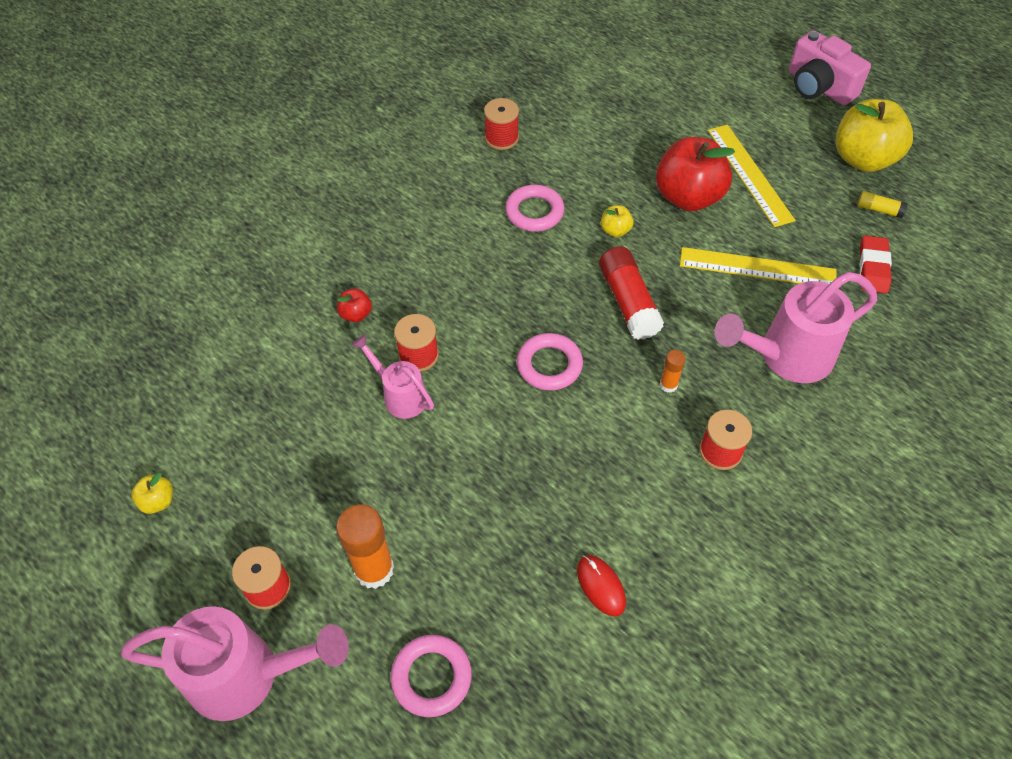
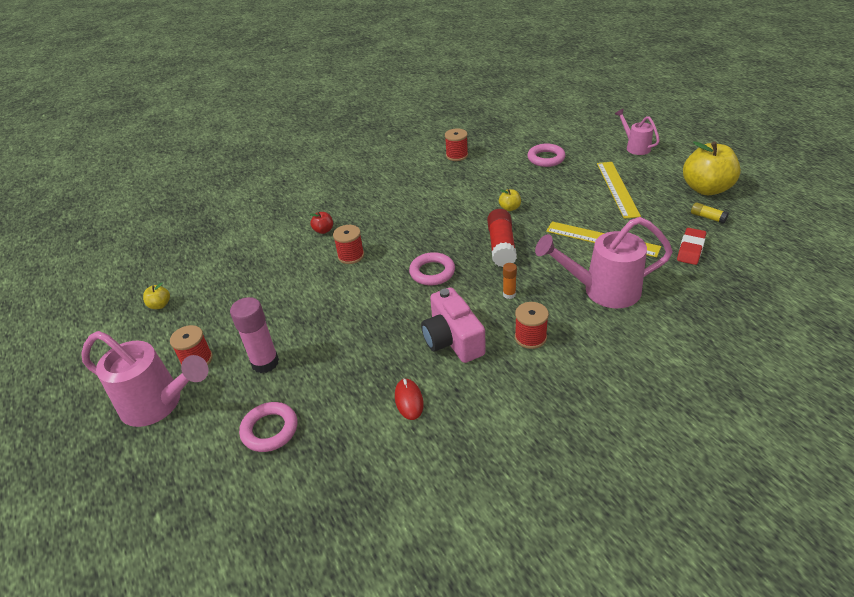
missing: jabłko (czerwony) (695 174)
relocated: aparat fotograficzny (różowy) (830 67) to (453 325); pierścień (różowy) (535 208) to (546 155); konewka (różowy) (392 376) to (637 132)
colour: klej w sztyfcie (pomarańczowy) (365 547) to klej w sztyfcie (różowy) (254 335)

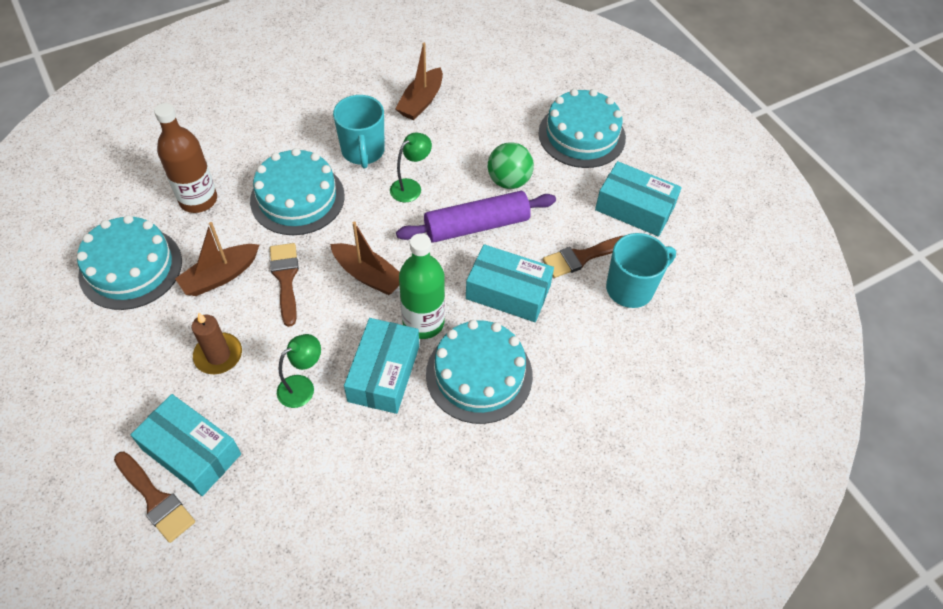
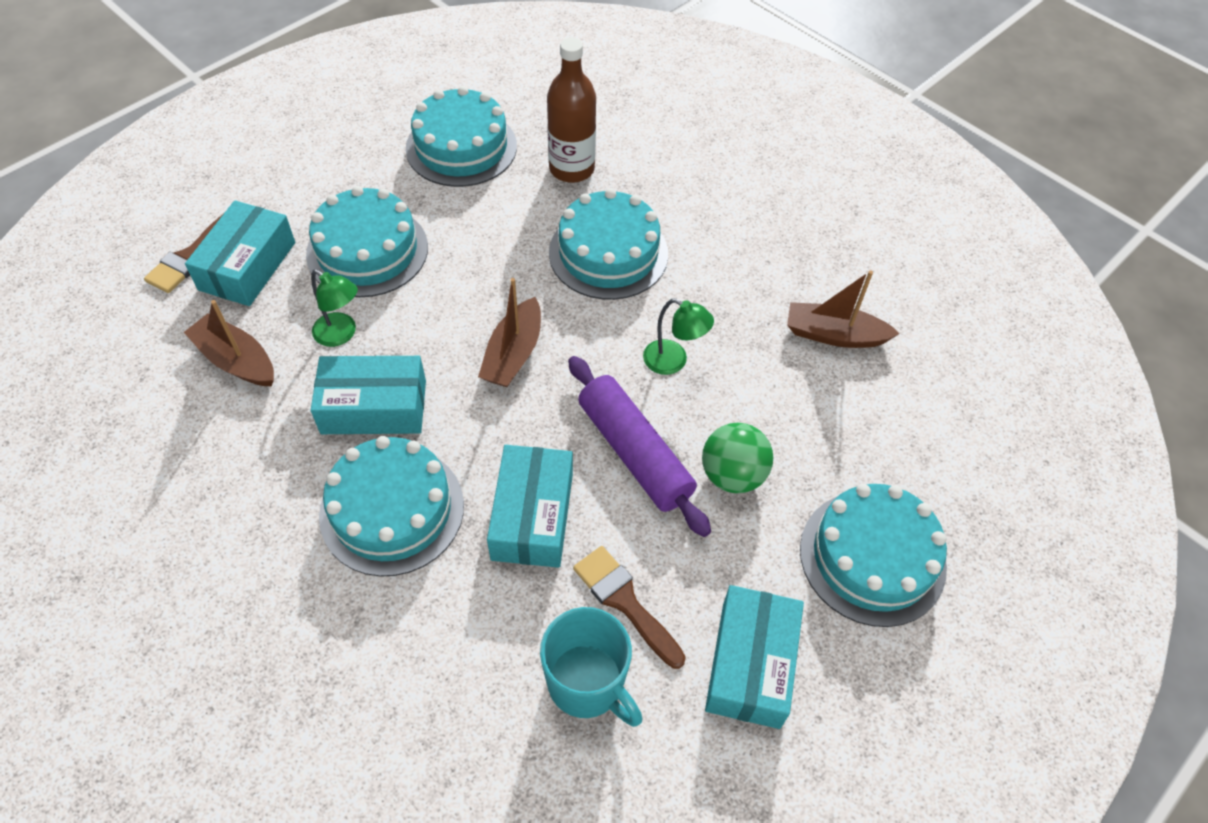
missing: pędzel (brązowy) (284 285); kubek (turkusowy) (359 131); butelka (zielony) (422 286)
relocated: łódka (brązowy) (217 259) to (229 343)
exchanged: świeca (brązowy) (217 343) to tort (turkusowy) (367 241)

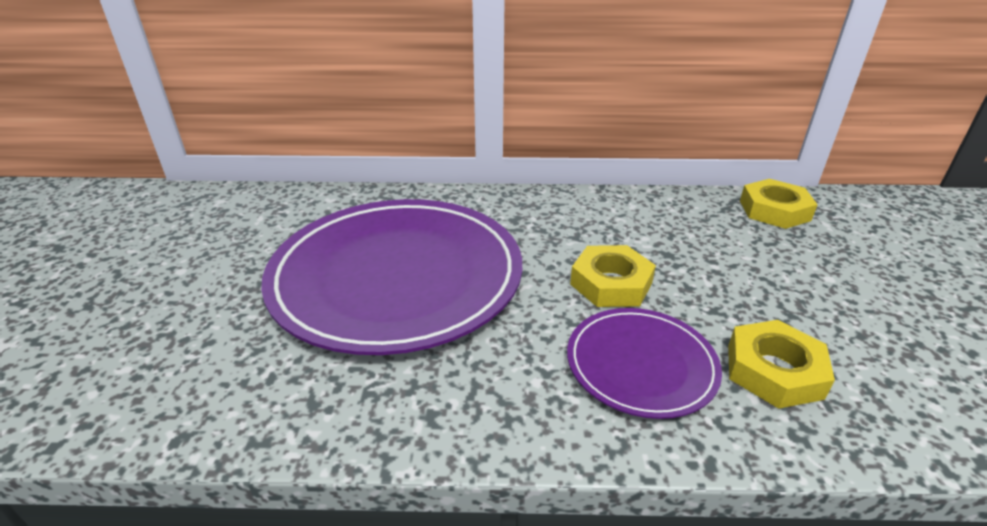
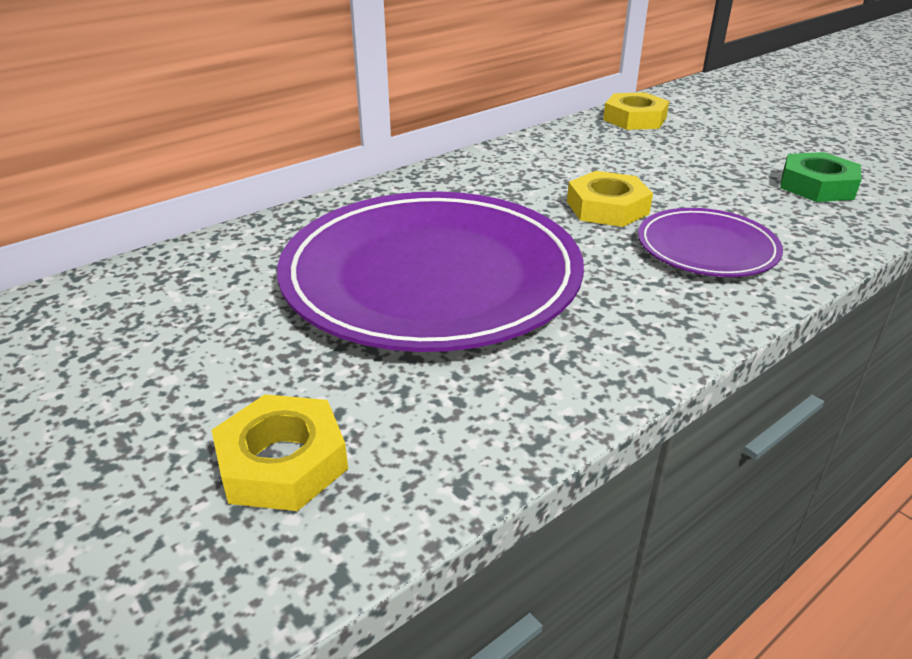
appeared: nakrętka (zielony) (821 177)
relocated: nakrętka (żółty) (781 364) to (280 452)

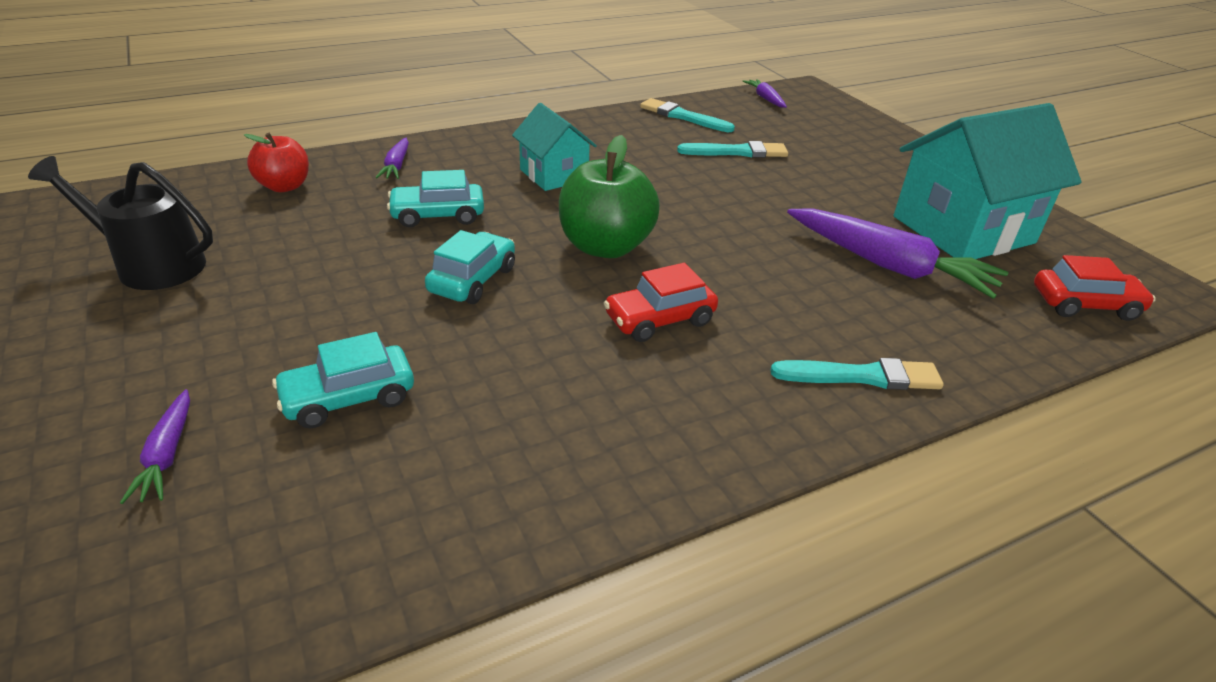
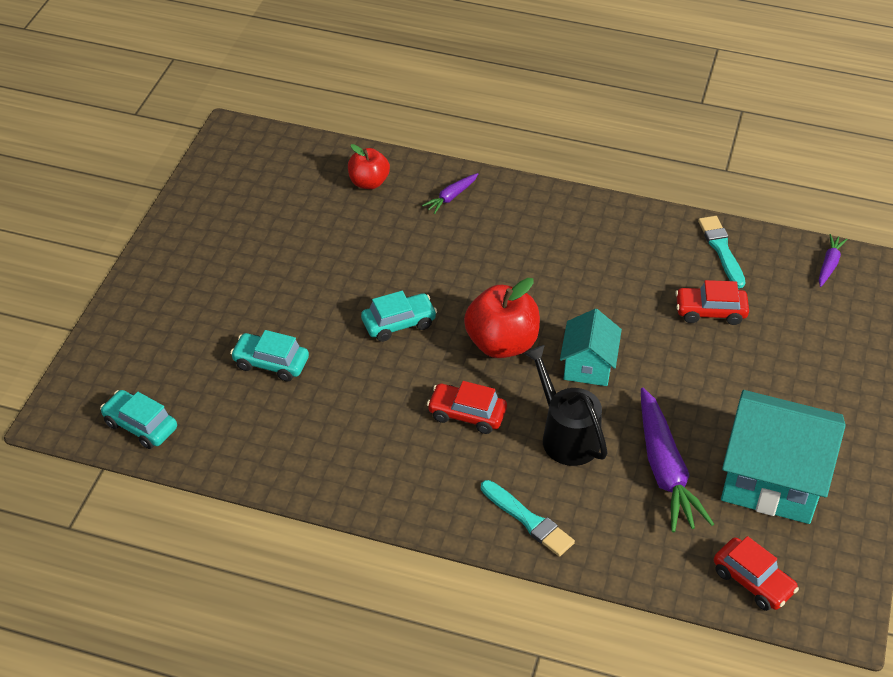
missing: marchewka (fioletowy) (155 446)
relocated: samochód (turkusowy) (435 199) to (138 419); konewka (czarny) (120 223) to (566 405); domek (turkusowy) (554 147) to (591 347)
exchanged: pędzel (turkusowy) (732 149) to samochód (czerwony) (712 302)
colour: jabłko (zielony) (609 196) to jabłko (czerwony) (502 318)

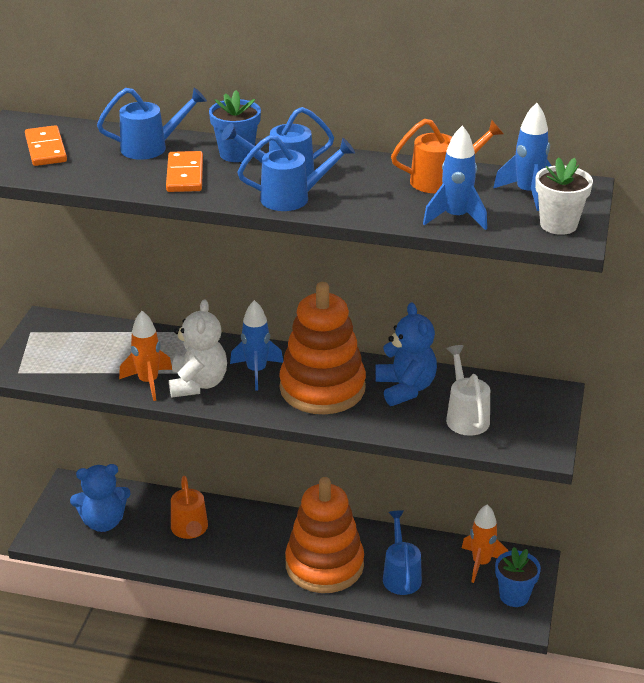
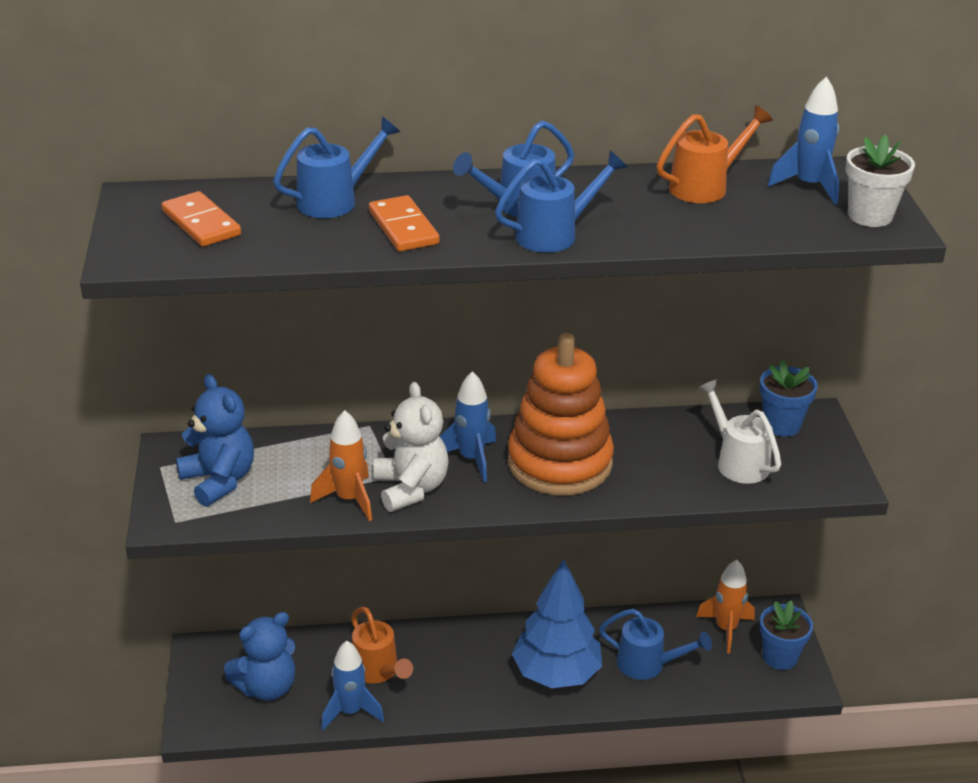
relocated: miś (niebieski) (406 354) to (215 440); rakieta (niebieski) (455 177) to (352 685); doniczka (niebieski) (235 126) to (789 398)
exchanged: zabawka nakładanka (pomarańczowy) (324 535) to drzewko (niebieski) (557 623)
spun: konewka (niebieski) (402 552) = (655 644) 135 degrees clockwise

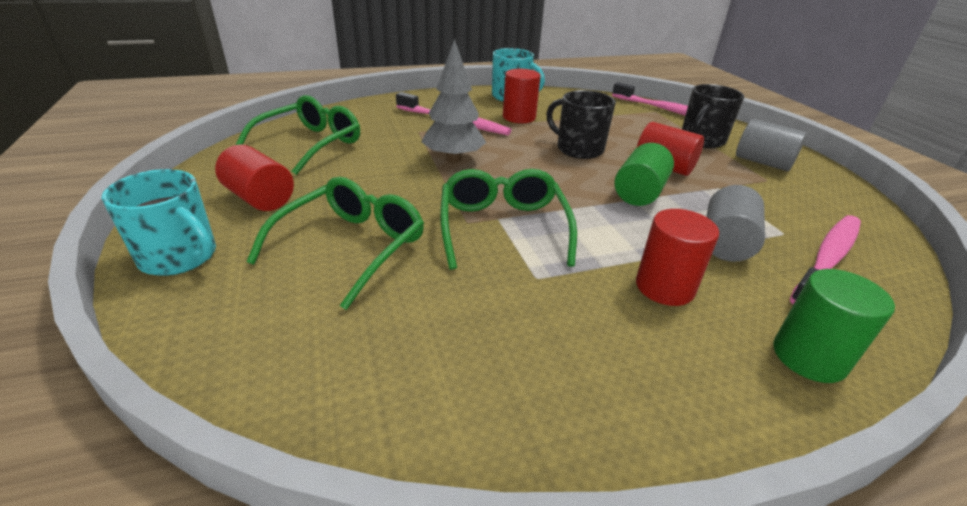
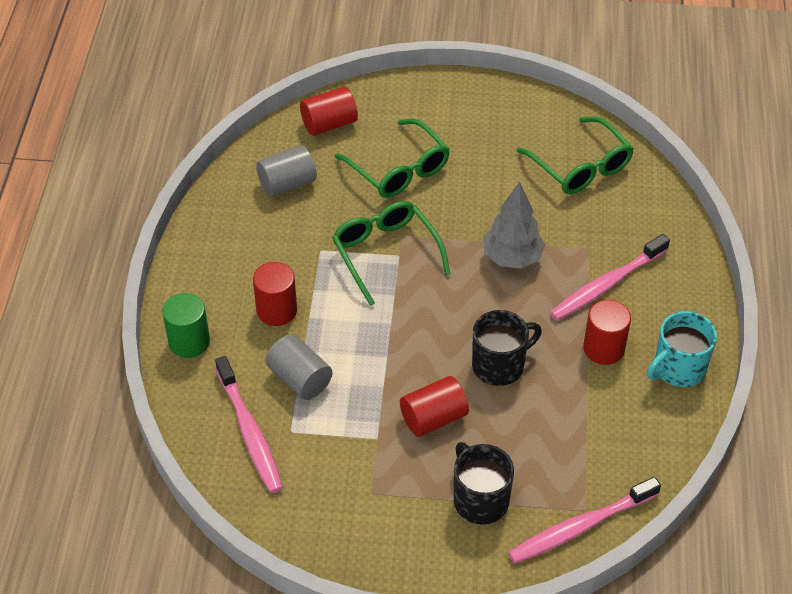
missing: kubek (turkusowy) (158 222); walec (zielony) (644 174)
relocated: walec (szary) (771 145) to (286 171); walec (czerwony) (254 178) to (329 111)
spun: okulary (zielony) (508 219) = (391 253) 135 degrees counterclockwise

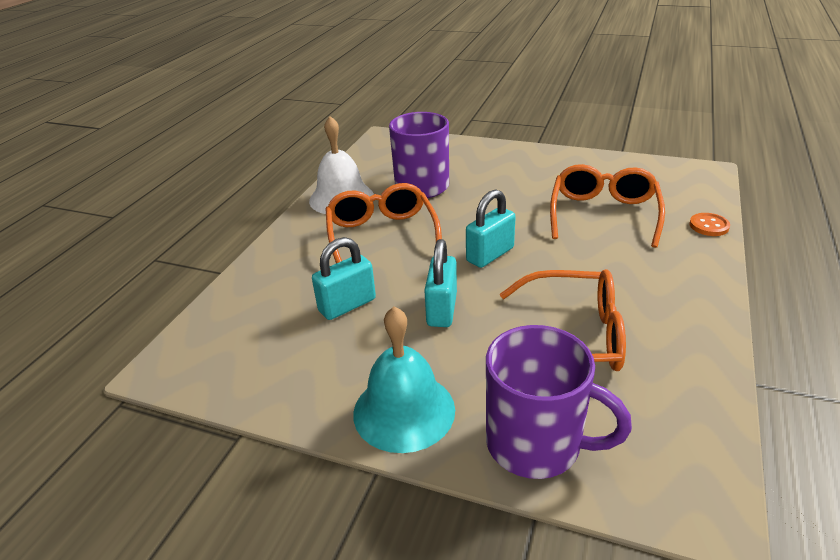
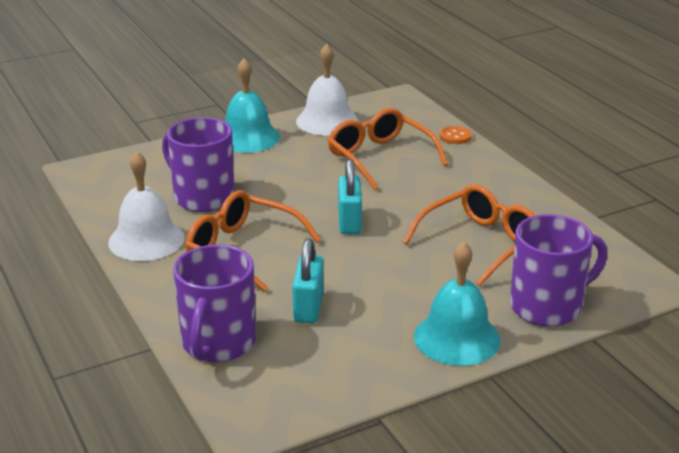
missing: kłódka (turkusowy) (440 283)
appeared: kubek (fioletowy) (214 303); dzwonek (turkusowy) (252 105); dzwonek (biały) (327 90)

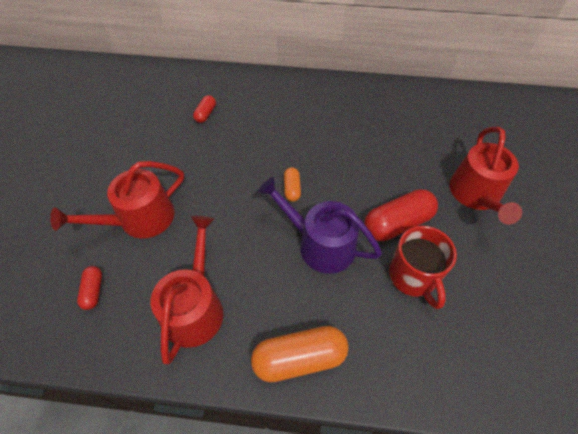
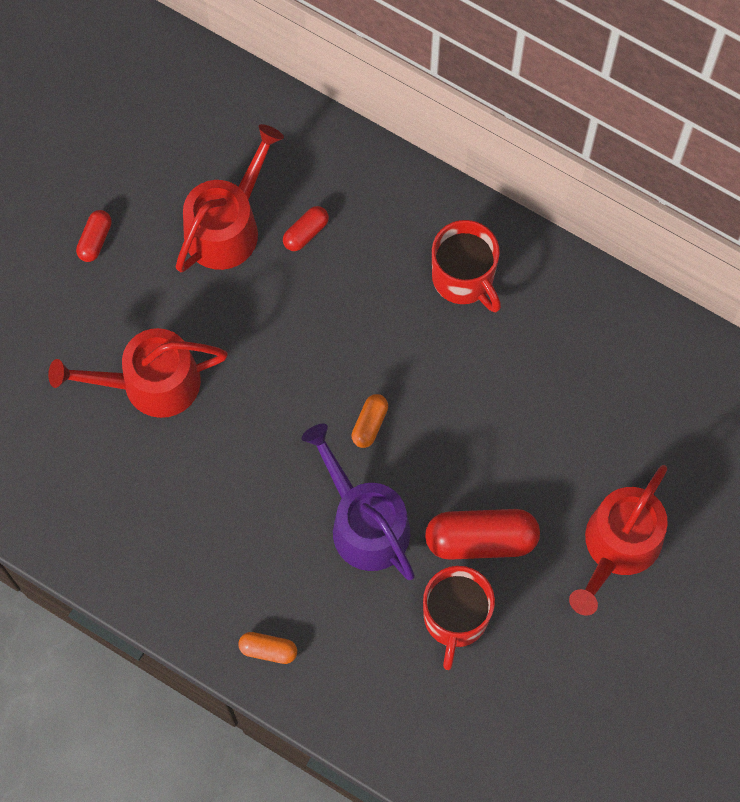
appeared: kubek (czerwony) (466 266)
relocated: kapsułka (czerwony) (89 288) to (94 236); konewka (czerwony) (187 290) to (230 198)
size: kapsułka (pomarańczowy) (300 354) = (267 648) x0.51

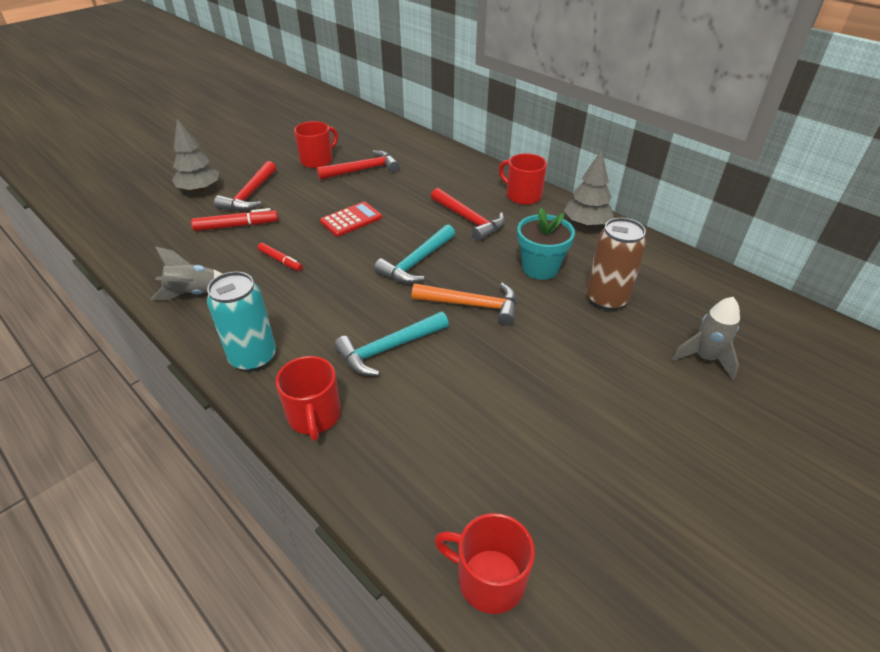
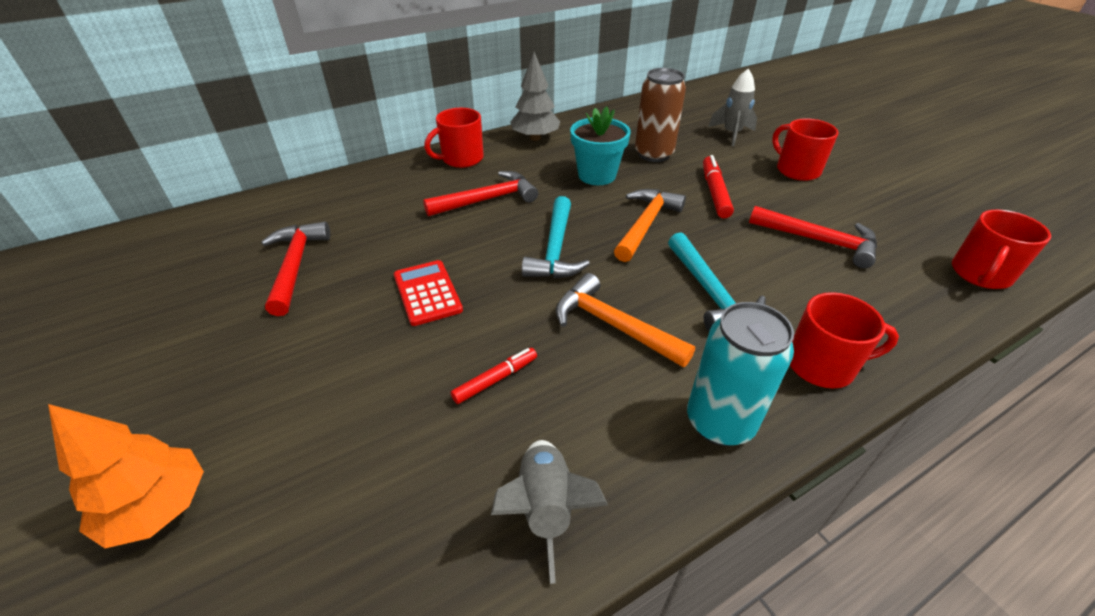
appeared: młotek (pomarańczowy) (625 320)
relocated: flamaster (czerwony) (234 219) to (718 186); młotek (czerwony) (245 186) to (813 237); kubek (czerwony) (316 144) to (805 150)
colour: drzewko (szary) (195 156) to drzewko (pomarańczowy) (126 476)
spun: młotek (turkusowy) (414 254) = (556 237) 45 degrees clockwise

